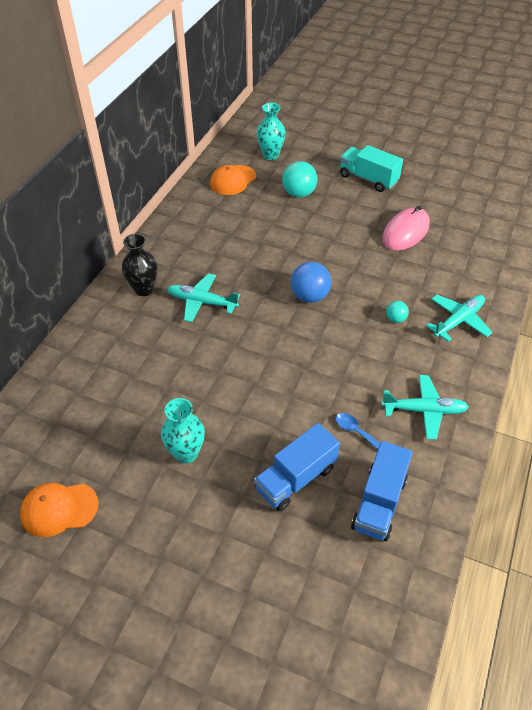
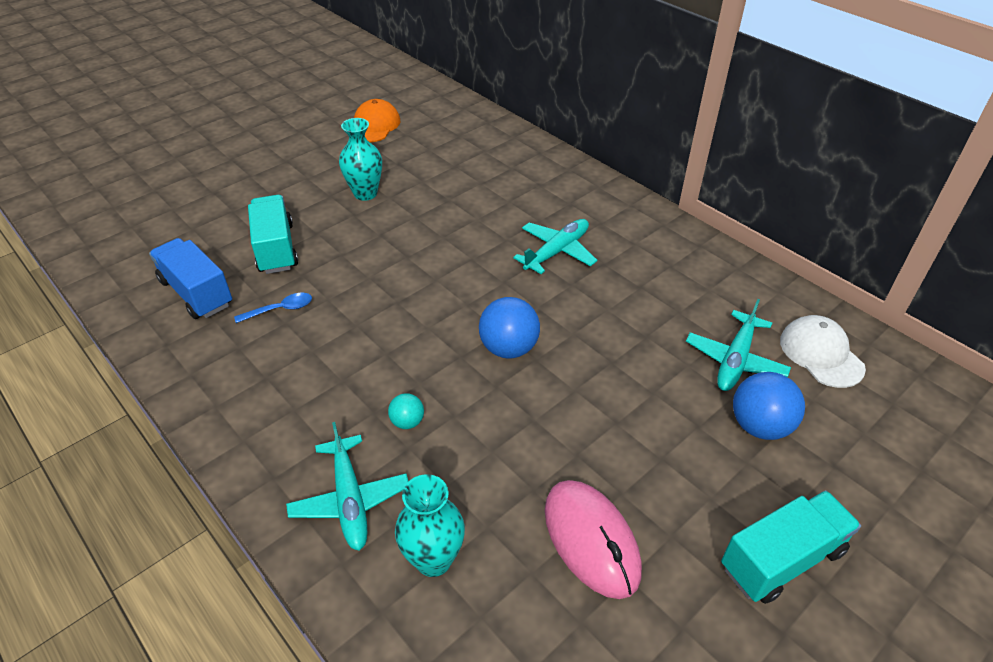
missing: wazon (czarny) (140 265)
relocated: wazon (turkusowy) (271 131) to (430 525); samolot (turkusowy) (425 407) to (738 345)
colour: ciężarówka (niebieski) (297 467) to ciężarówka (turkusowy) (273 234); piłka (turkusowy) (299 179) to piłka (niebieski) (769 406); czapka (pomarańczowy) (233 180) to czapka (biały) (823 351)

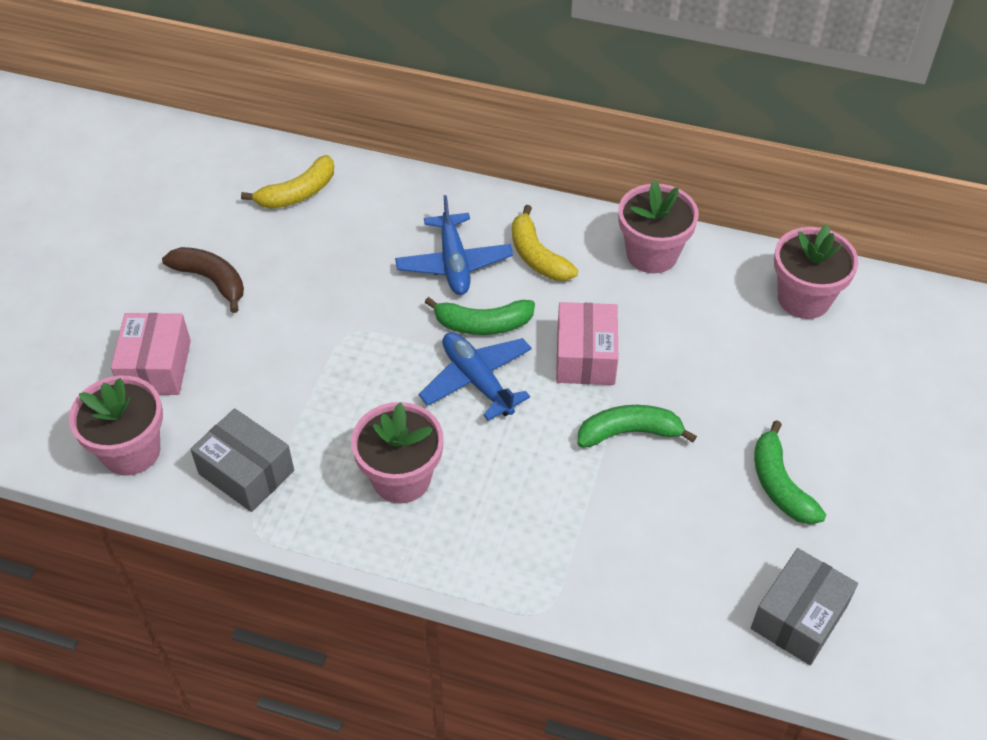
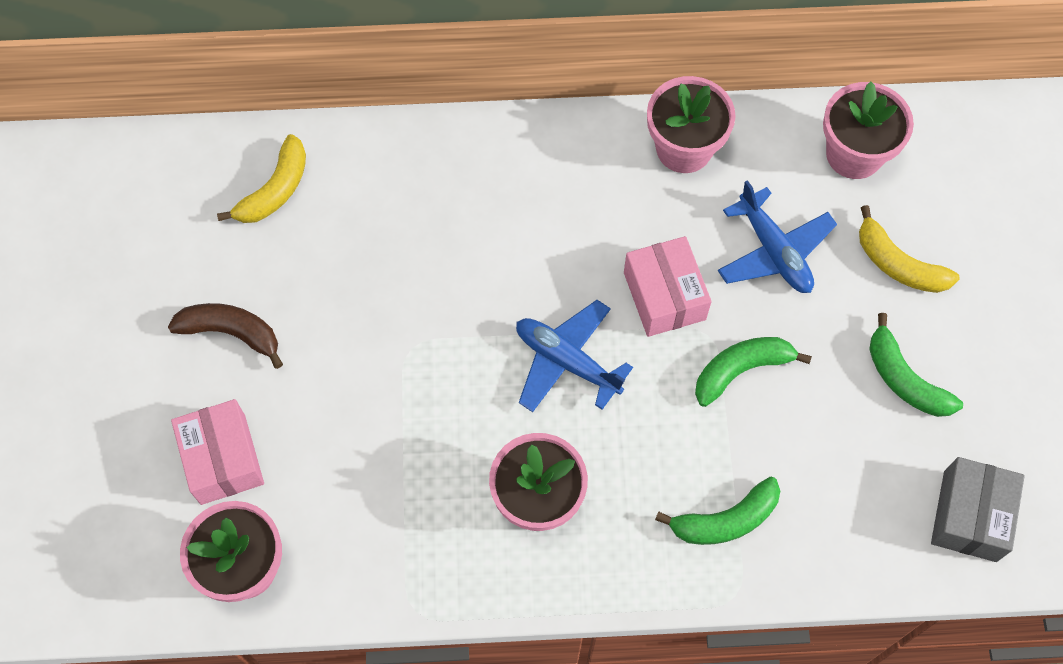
missing: pudełko (szary) (242 460)
relocated: banan (zielony) (480 316) to (717 511); samolot (niebieski) (454 245) to (777 236); banan (żółty) (545 243) to (909 249)

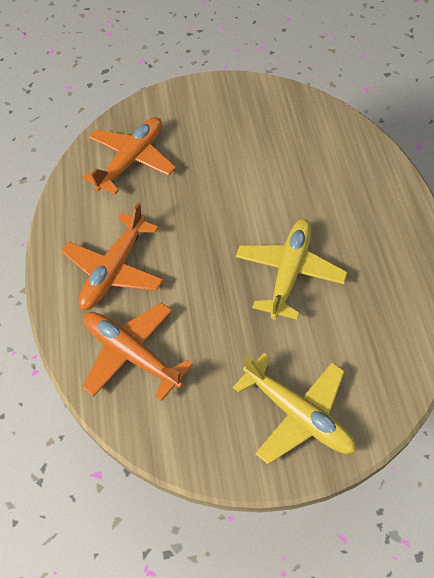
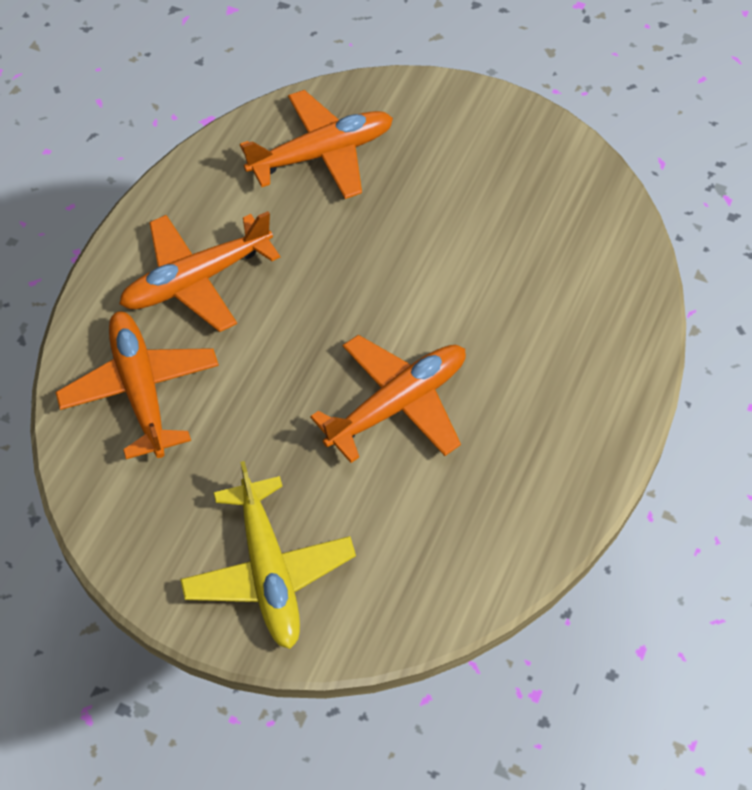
colour: samolot (żółty) (291 269) to samolot (pomarańczowy) (388 399)

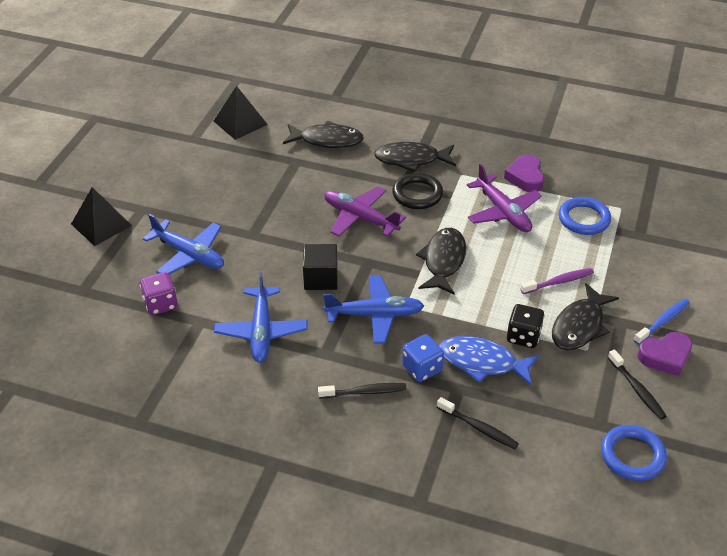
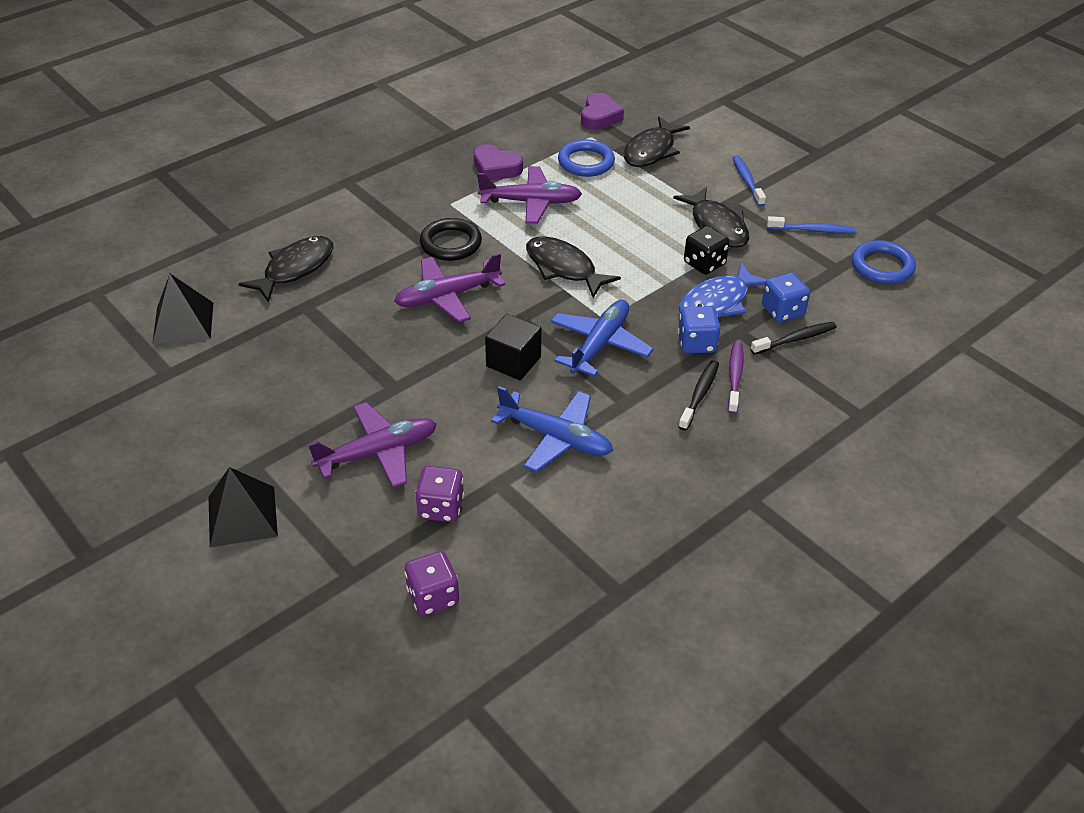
appeared: kostka do gry (fioletowy) (432 583); kostka do gry (niebieski) (786 297)
relocated: serce (fioletowy) (664 354) to (602 111); ryba (czarny) (415 157) to (657 142); szczoteczka do zębów (fioletowy) (557 281) to (736 377)
colour: samolot (niebieski) (183 244) to samolot (fioletowy) (372 445); szczoteczka do zębów (czarny) (637 384) to szczoteczka do zębów (niebieski) (811 225)

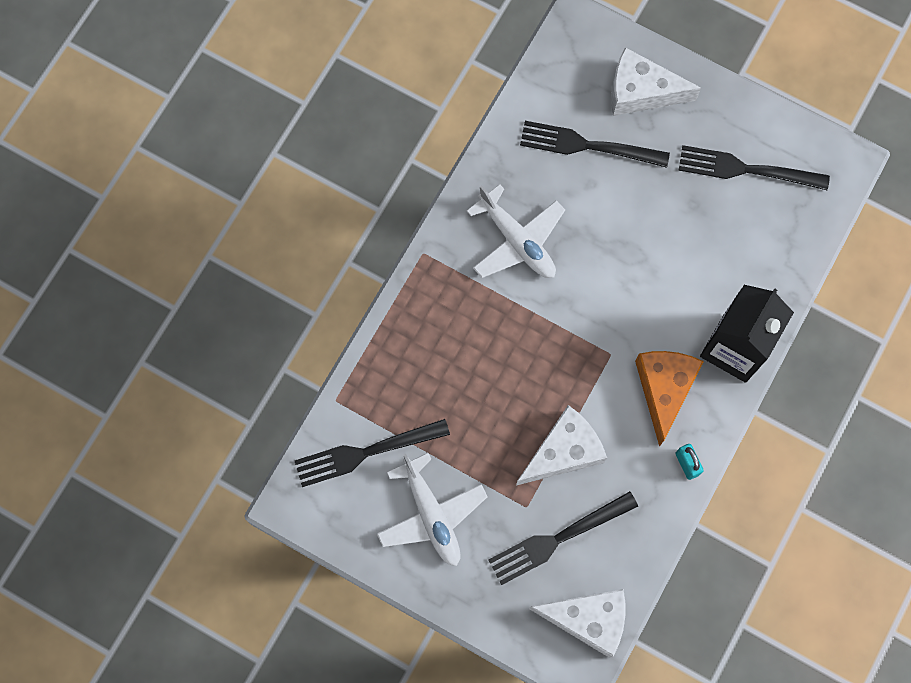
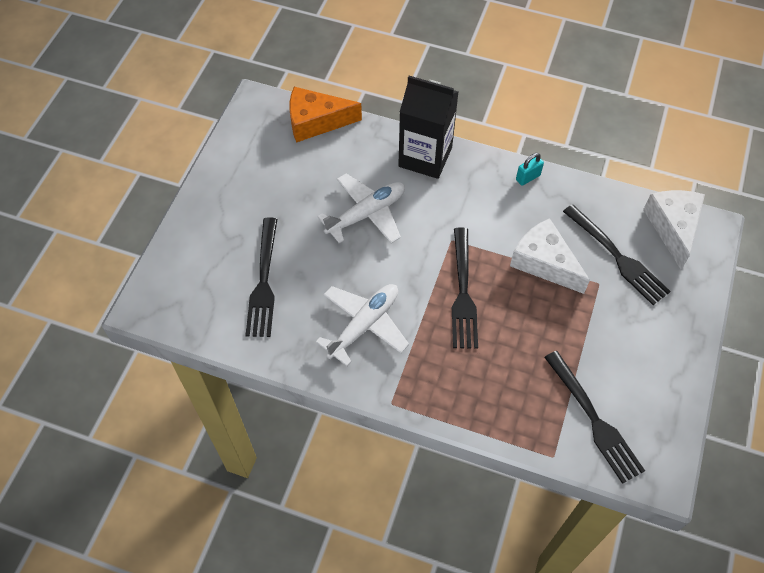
missing: ser (biały) (656 81)
relocated: ser (pomarańczowy) (669 399) to (326 115); samolot (biały) (432 509) to (361 208); widelec (czarny) (754 167) to (465 288)

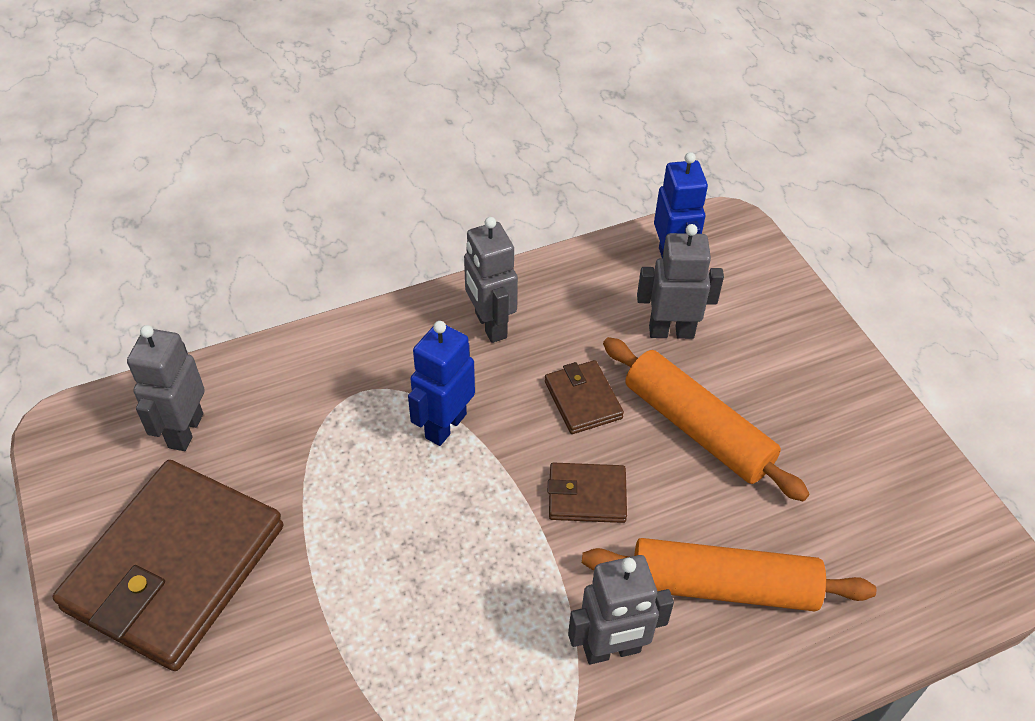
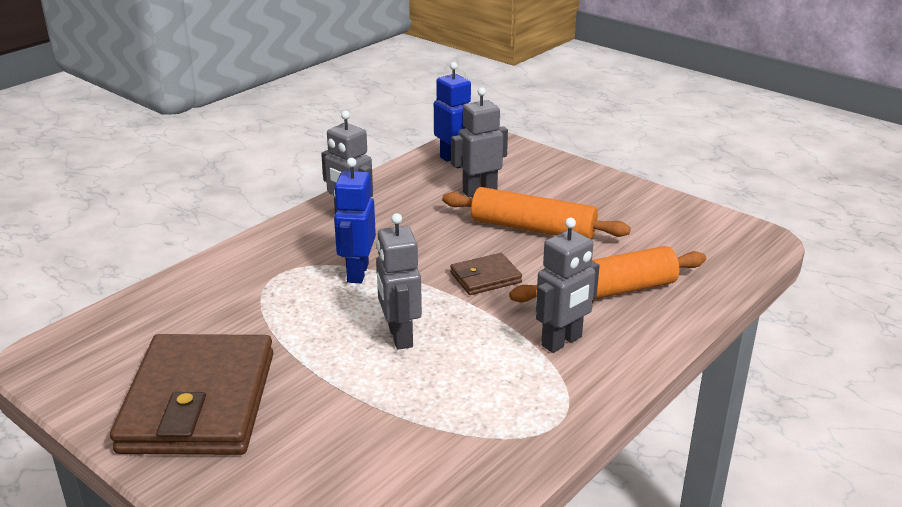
missing: portfel (brązowy) (584 397)
relocated: robot (szary) (166 388) to (399 281)

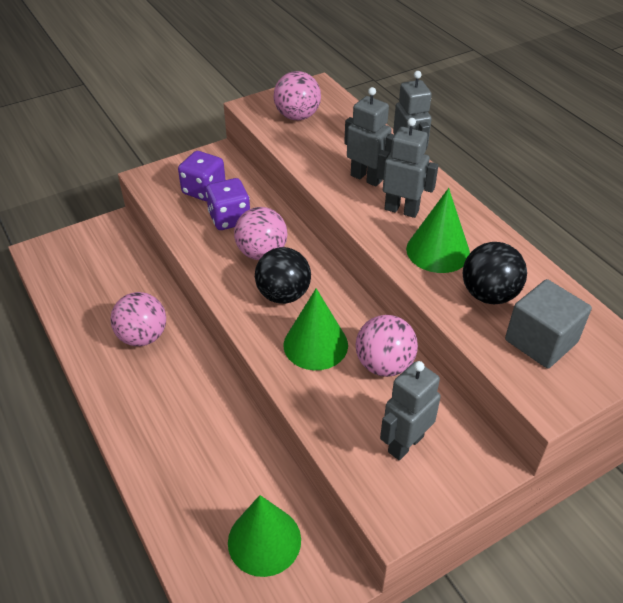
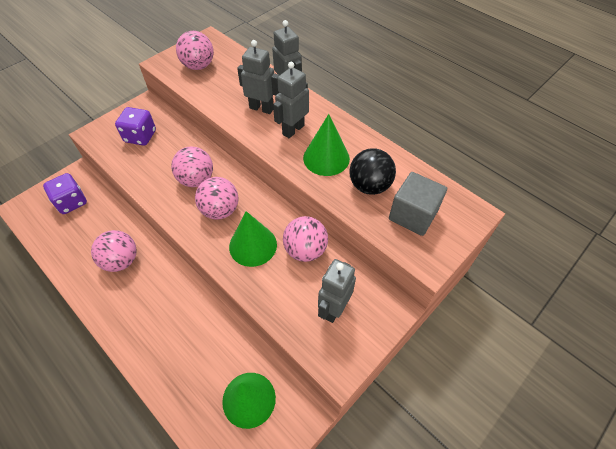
relocated: kostka do gry (fioletowy) (228 204) to (65 193)
colour: piłka (czarny) (283 275) to piłka (różowy) (216 198)
spun: robot (szary) (407 168) = (291 100) 60 degrees counterclockwise

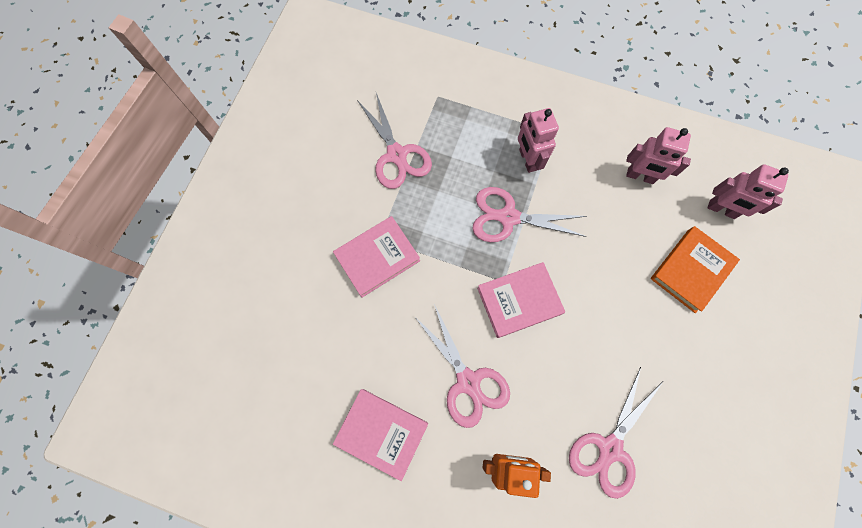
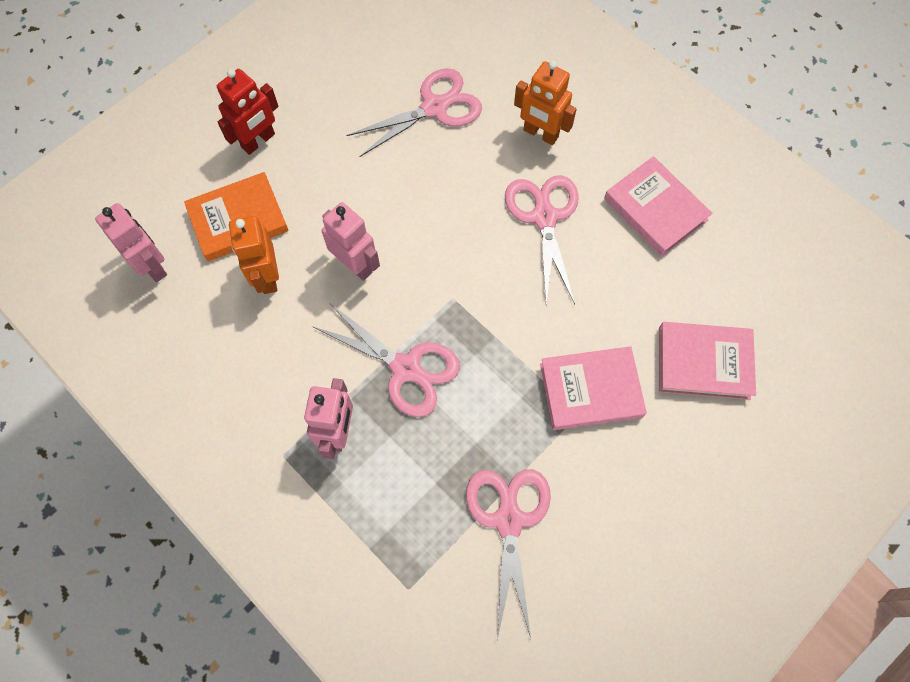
appeared: robot (czerwony) (248 111); robot (pomarańczowy) (254 255)
relocated: robot (różowy) (658 155) to (351 241); książka (różowy) (521 300) to (707 361)

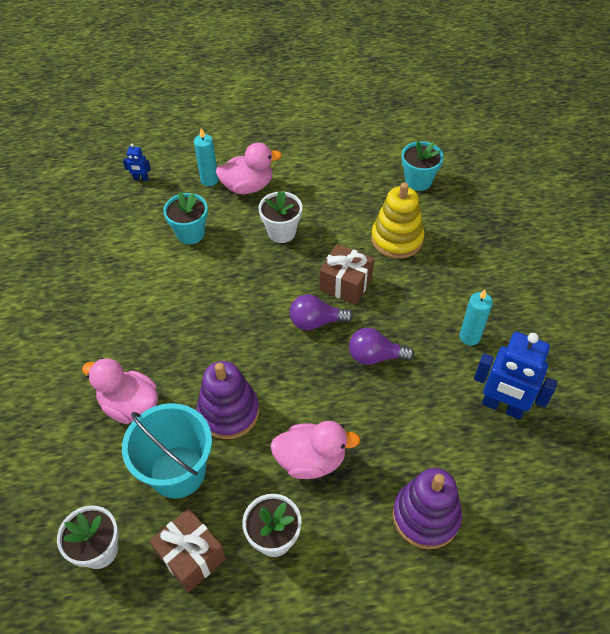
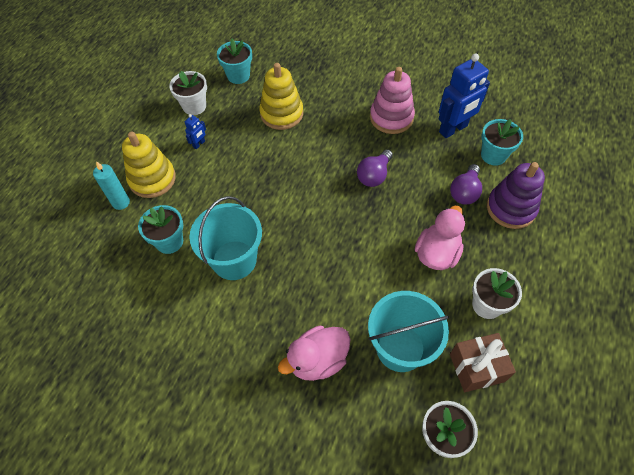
missing: zabawka nakładanka (fioletowy) (228 400); prezent (brązowy) (346 274)
appeared: wiadro (turkusowy) (225 238); doniczka (turkusowy) (502 142)
relocated: doniczka (biały) (280 217) to (188 93); robot (niebieski) (137 162) to (195 131); żarówka (fioletowy) (321 312) to (466 184)
exchanged: kaczka (różowy) (249 168) to zabawka nakładanka (żółty) (149 165); świeca (turkusowy) (476 317) to zabawka nakładanka (różowy) (392 100)

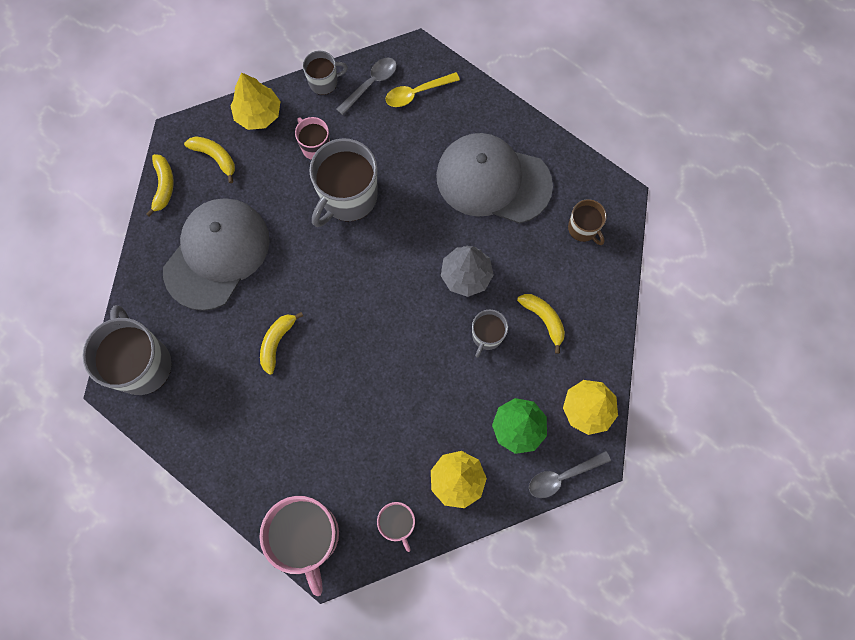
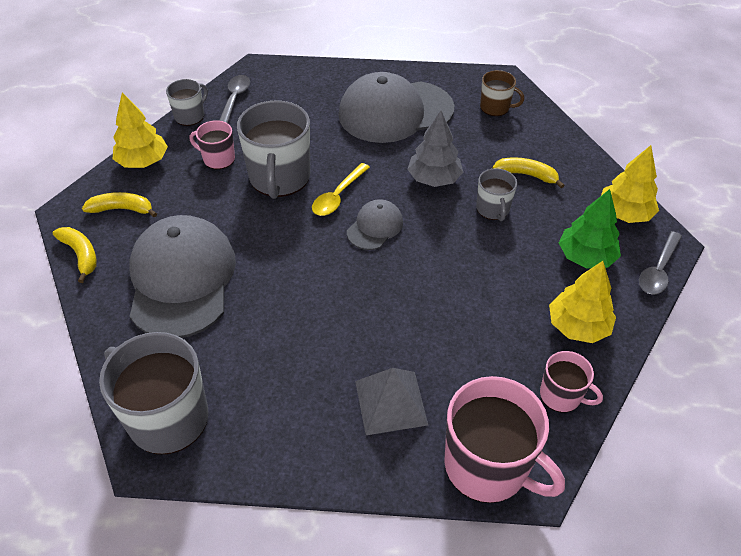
missing: banan (żółty) (281 343)
appeared: czapka (szary) (375 224); piramida (szary) (391 401)
relocated: łyżka (żółty) (423 89) to (341 189)

